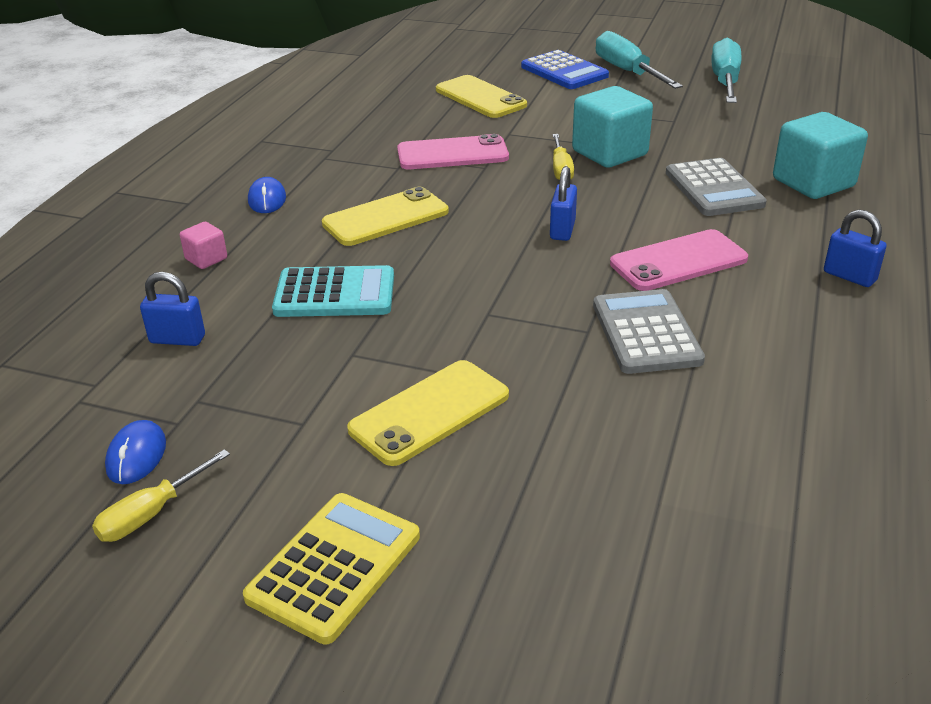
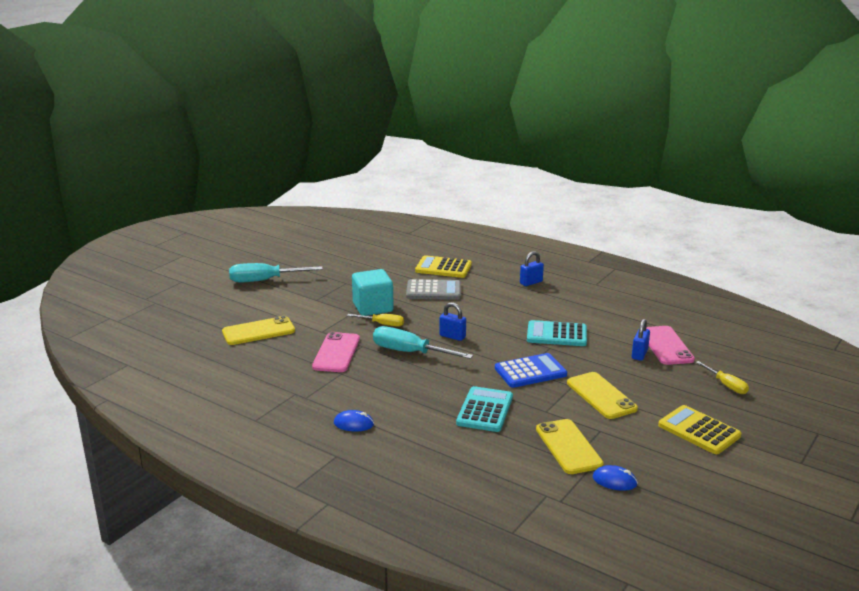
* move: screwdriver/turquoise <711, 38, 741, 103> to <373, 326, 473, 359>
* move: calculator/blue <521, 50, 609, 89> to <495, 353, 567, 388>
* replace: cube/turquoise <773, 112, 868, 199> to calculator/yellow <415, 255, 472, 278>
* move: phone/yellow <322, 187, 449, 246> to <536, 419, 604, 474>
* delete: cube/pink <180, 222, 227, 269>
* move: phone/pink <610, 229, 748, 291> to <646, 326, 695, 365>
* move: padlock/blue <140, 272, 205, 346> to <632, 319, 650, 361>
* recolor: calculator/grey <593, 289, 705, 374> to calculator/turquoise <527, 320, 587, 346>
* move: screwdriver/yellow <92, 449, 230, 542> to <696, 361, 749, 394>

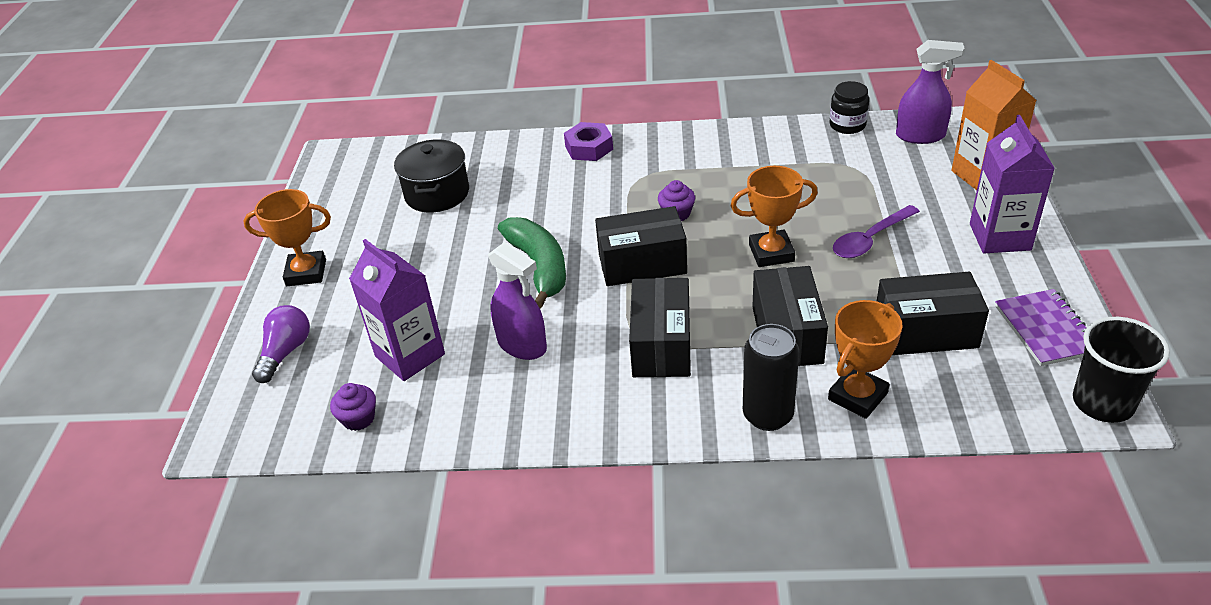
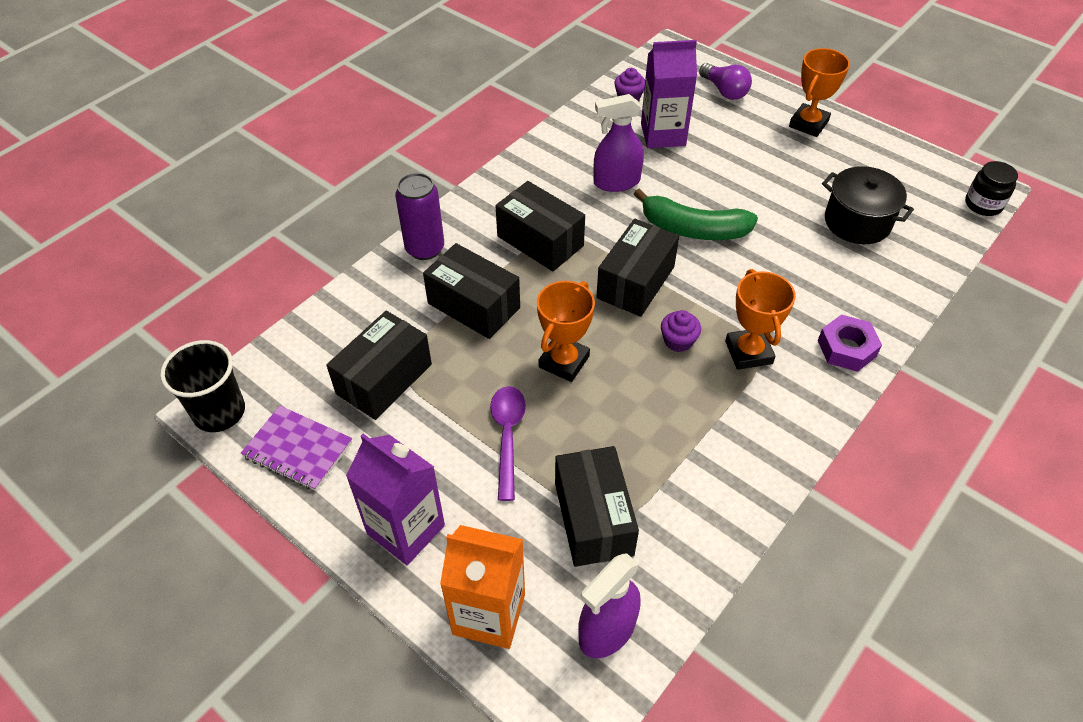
* move: jar/black <830, 81, 869, 134> to <965, 161, 1018, 216>
* move: trophy/orange <828, 300, 903, 419> to <725, 269, 796, 370>
* recolor: can/black <743, 324, 799, 431> to can/purple <395, 173, 444, 260>
* insert: box/black <555, 446, 639, 567>

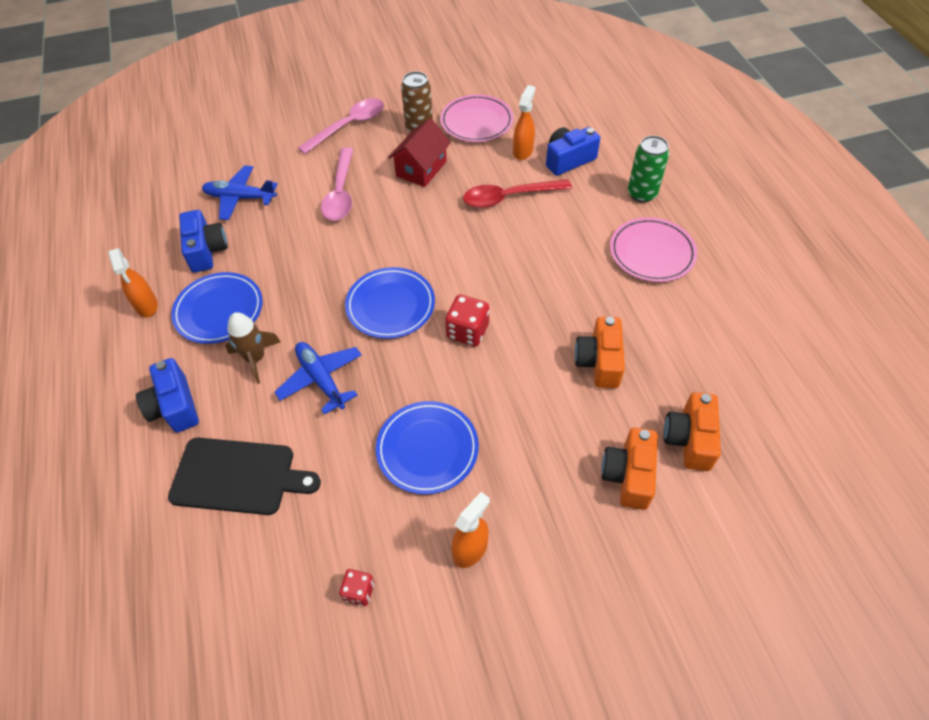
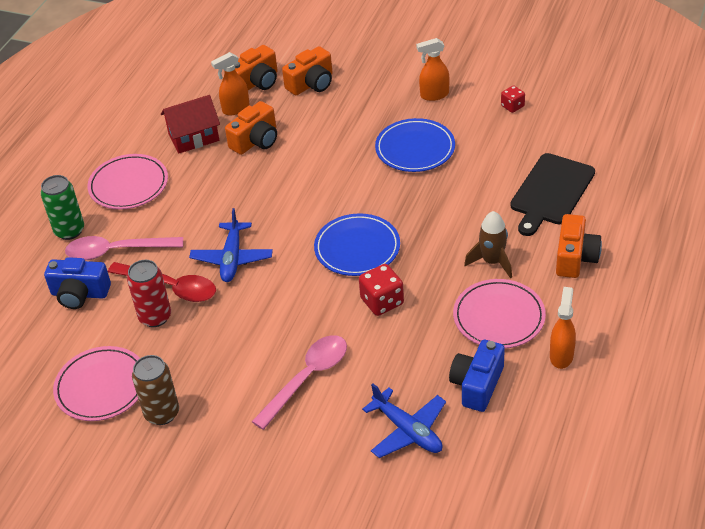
* move: spray bottle/orange <513, 85, 535, 160> to <211, 52, 249, 115>
* move: spoon/pink <298, 98, 384, 154> to <65, 236, 183, 260>
* move: house/red <388, 118, 451, 187> to <161, 95, 220, 153>
* recolor: plate/blue <171, 272, 263, 344> to plate/pink <453, 279, 546, 349>
* move: dice/red <445, 294, 489, 347> to <359, 264, 404, 316>
* move: plane/blue <274, 342, 362, 415> to <189, 208, 273, 282>
* recolor: camera/blue <136, 358, 199, 433> to camera/orange <556, 214, 602, 278>
* rotate: cutting board/black <168, 438, 321, 515> = <510, 153, 595, 236> 105 degrees counterclockwise
* insert: can/red <127, 260, 171, 327>

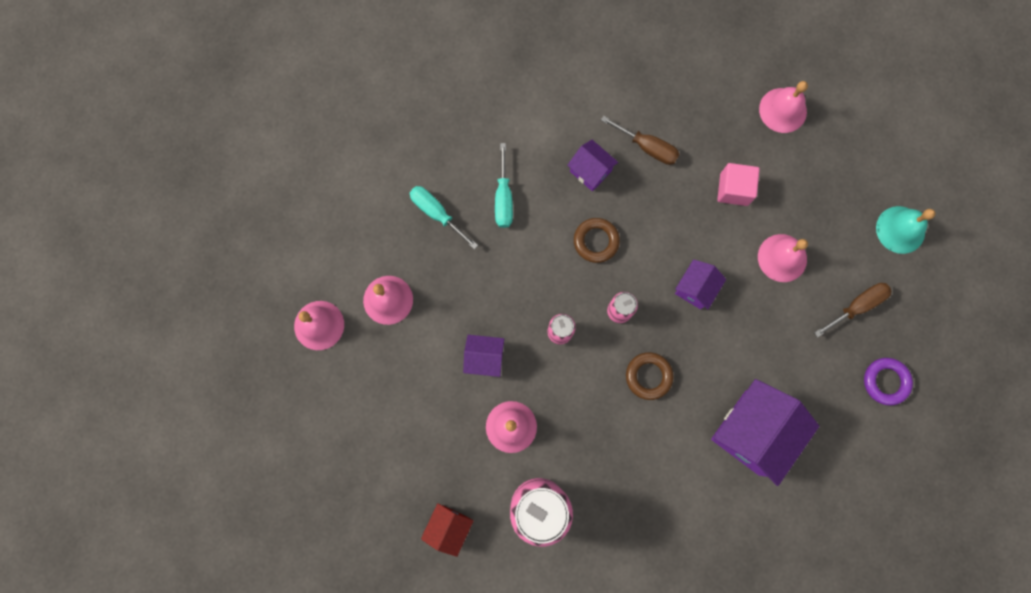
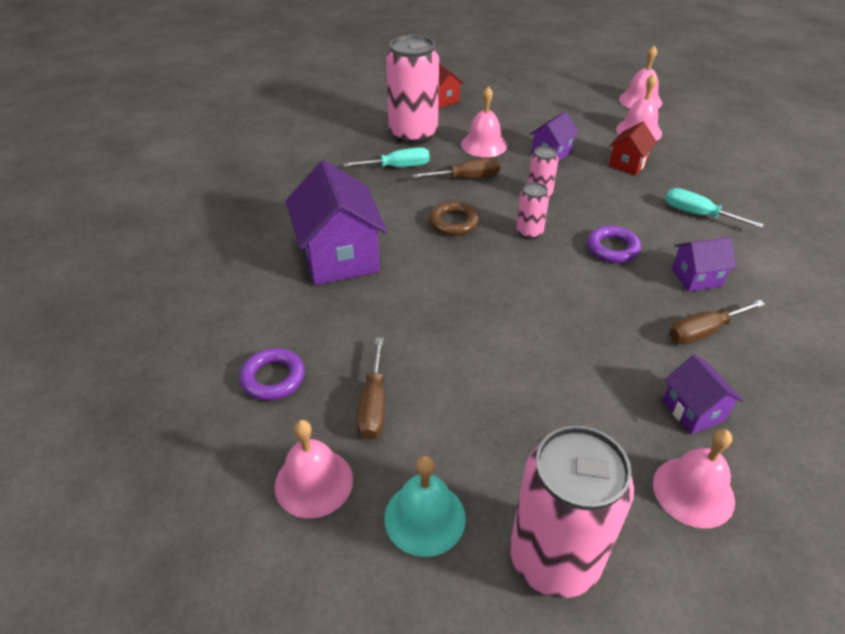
* delete: cube/pink <717, 163, 760, 206>
* move: screwdriver/turquoise <410, 186, 478, 249> to <343, 147, 430, 167>
* recolor: ring/brown <574, 218, 620, 263> to ring/purple <587, 226, 641, 263>
* move: bell/pink <758, 234, 808, 282> to <275, 420, 353, 518>
* move: house/purple <675, 259, 726, 309> to <662, 355, 744, 434>
* insert: house/red <609, 122, 657, 175>
* insert: screwdriver/brown <412, 158, 500, 178>
* insert: can/pink <510, 426, 634, 598>

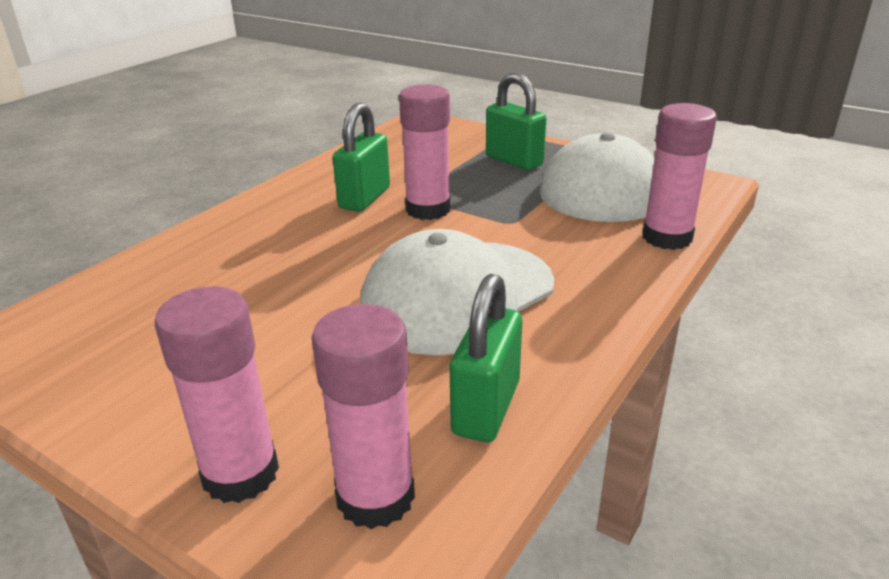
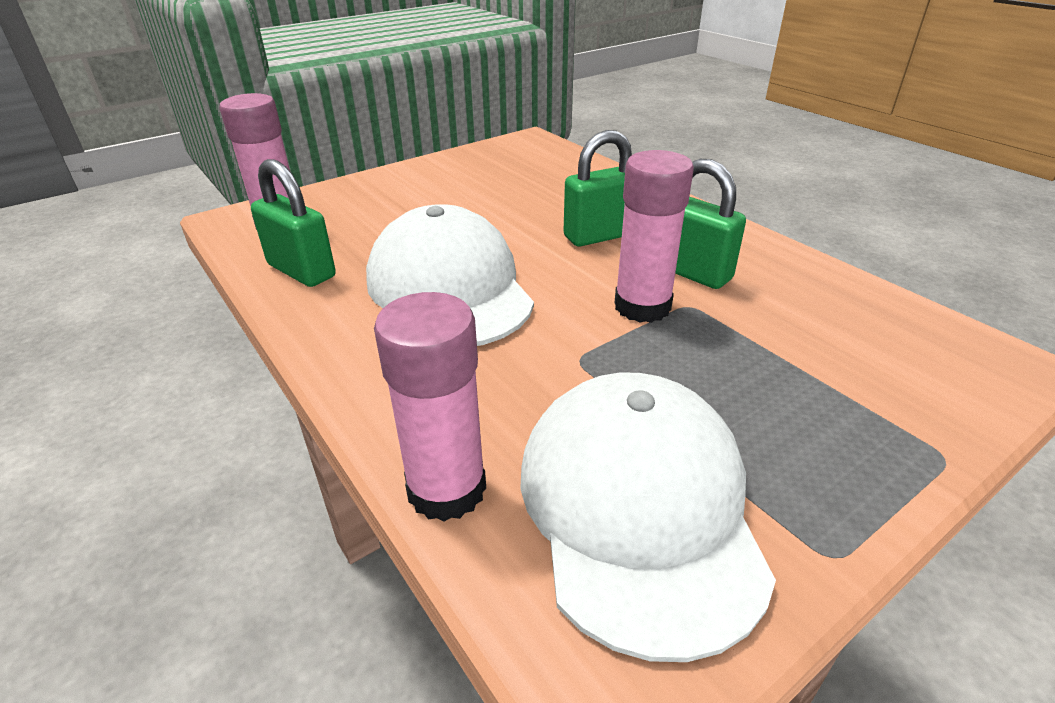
* move: padlock/green <486, 73, 546, 170> to <564, 130, 632, 247>
* delete: glue stick/pink <155, 286, 279, 503>

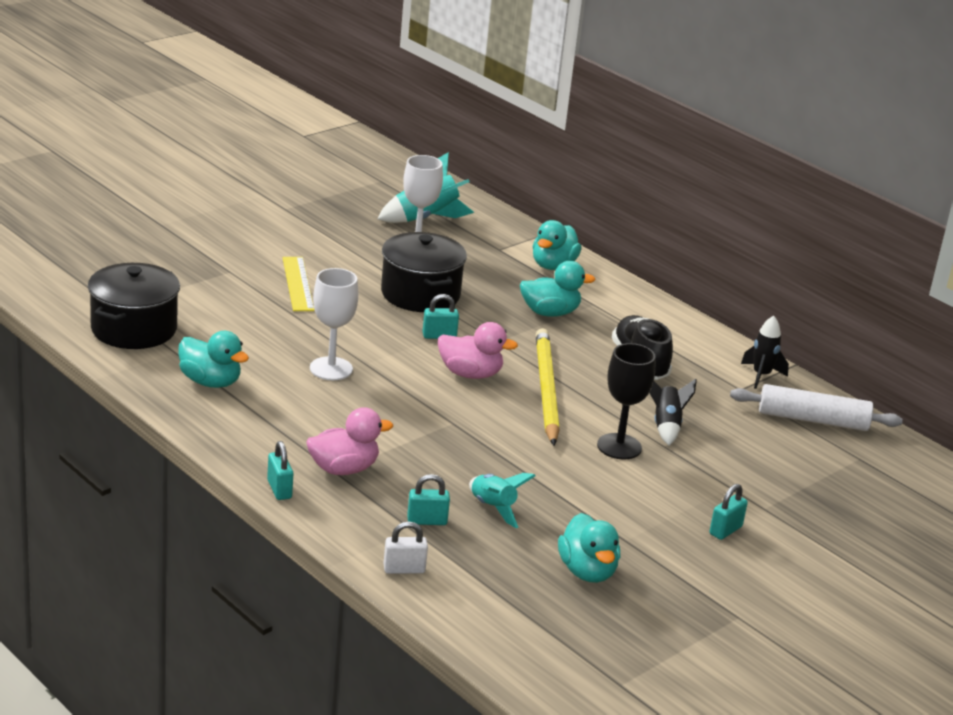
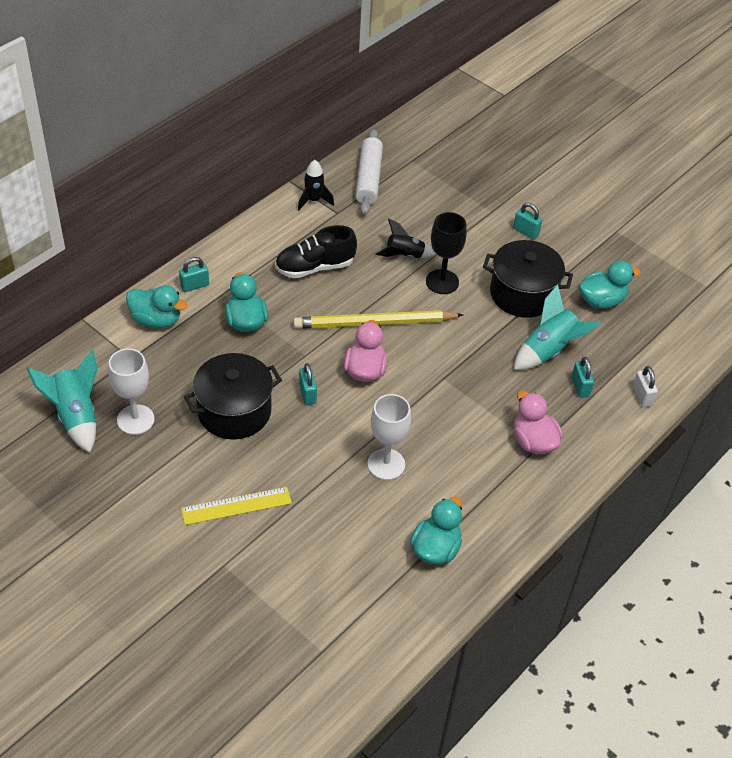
* move: pot/black <88, 263, 180, 349> to <483, 240, 573, 318>
* move: padlock/turquoise <267, 441, 293, 500> to <179, 257, 209, 292>
* resize: rocket/turquoise <469, 473, 535, 528> = <514, 284, 601, 370> x1.52

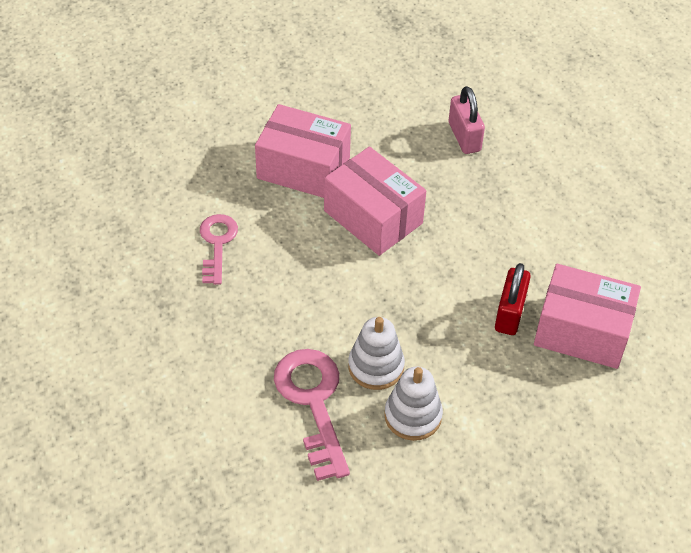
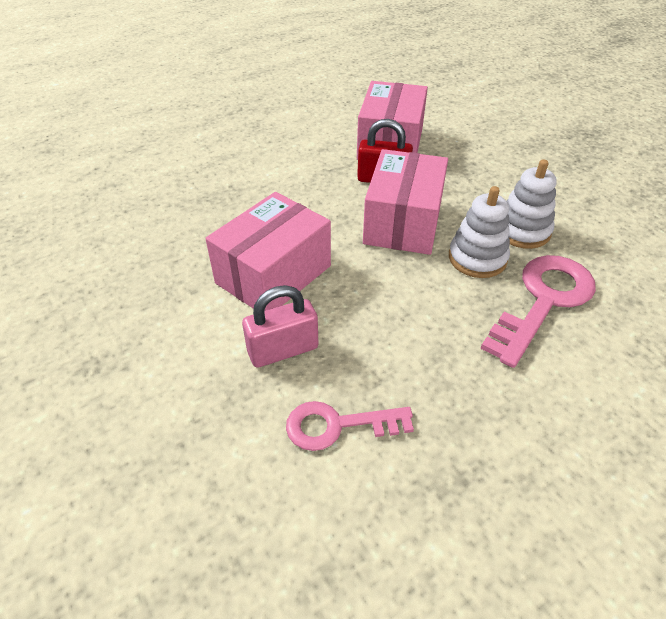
* move: padlock/pink <449, 86, 485, 154> to <242, 285, 319, 368>
* move: box/pink <255, 104, 351, 198> to <363, 149, 448, 255>
* rotate: key/pink <274, 349, 350, 481> = <480, 255, 596, 368> 150 degrees clockwise

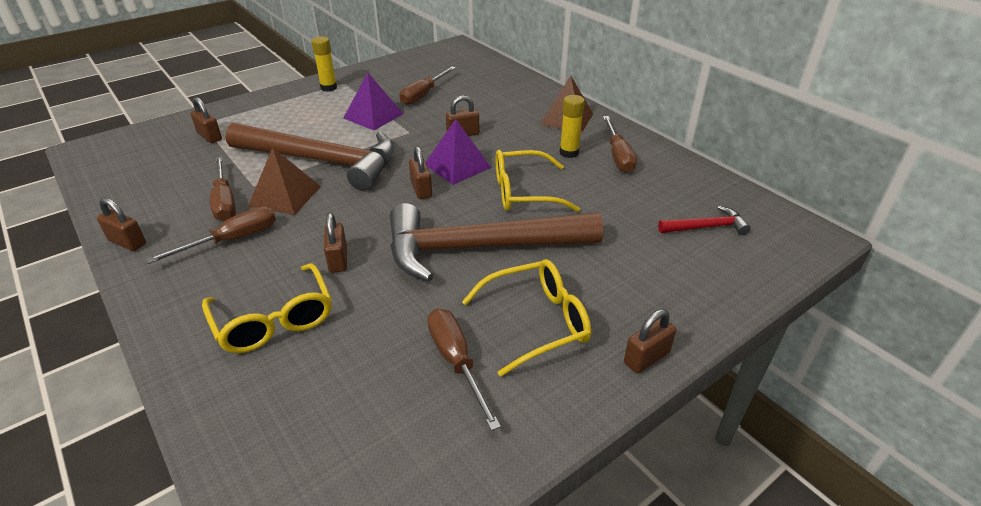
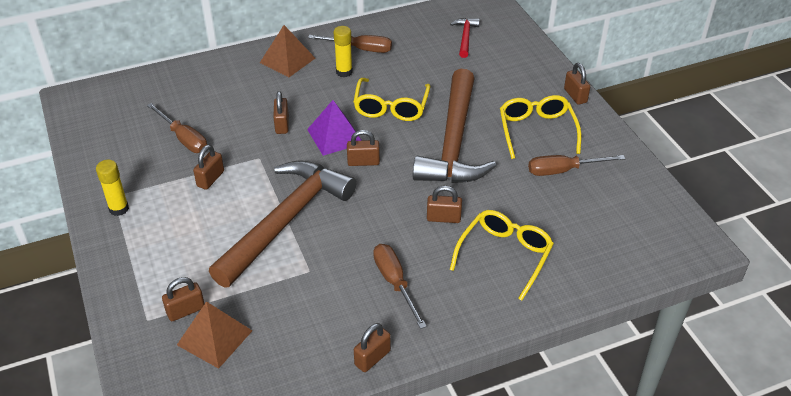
* replace: pyramid/purple <343, 73, 403, 130> to padlock/brown <193, 145, 224, 190>
* move: pyramid/brown <248, 147, 321, 215> to <177, 301, 252, 369>
* delete: screwdriver/brown <210, 156, 236, 221>
* rotate: glasses/yellow <202, 263, 332, 353> = <450, 210, 554, 300> 45 degrees counterclockwise

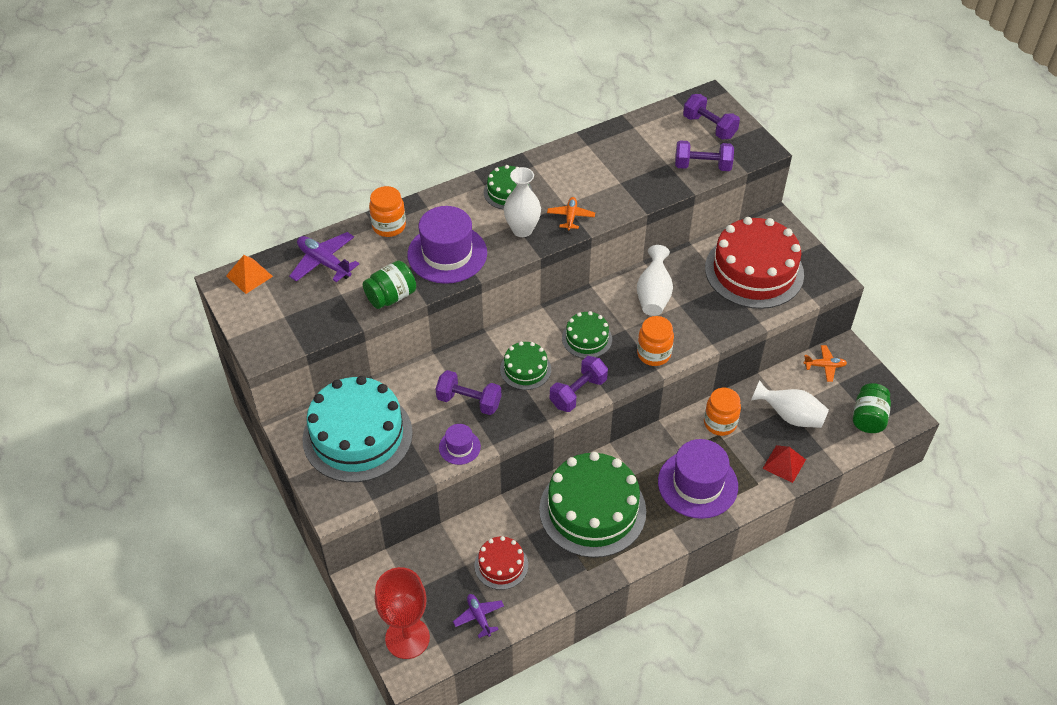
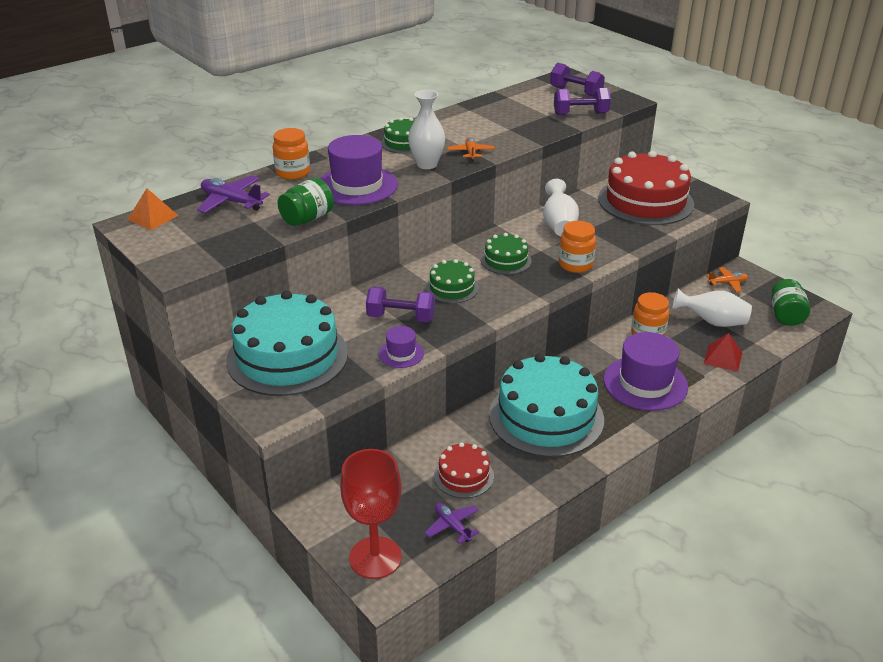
* delete: dumbbell/purple <550, 356, 608, 412>
* recolor: cake/green <539, 452, 646, 558> to cake/turquoise <489, 354, 604, 457>

